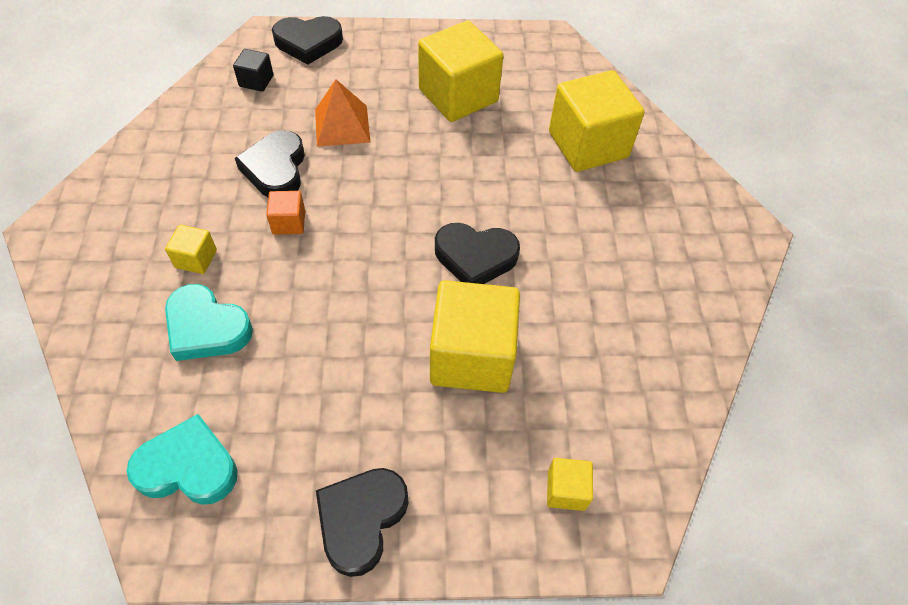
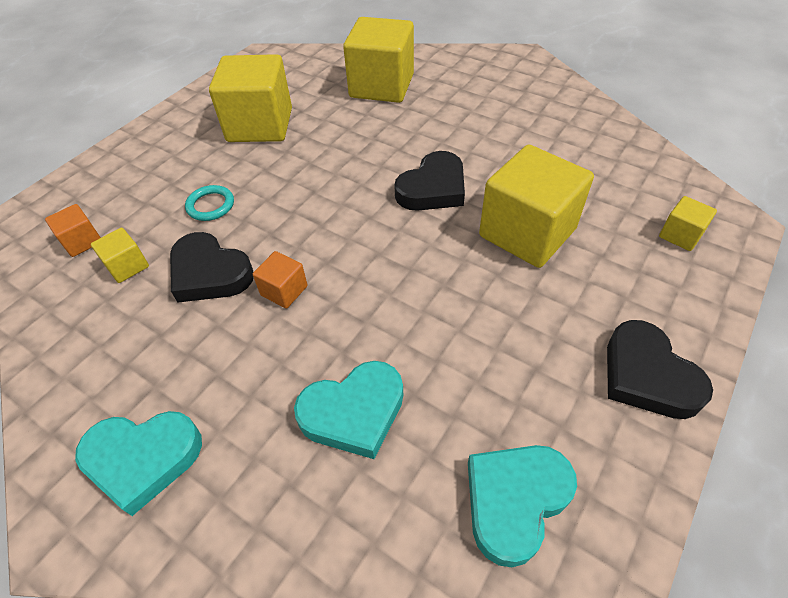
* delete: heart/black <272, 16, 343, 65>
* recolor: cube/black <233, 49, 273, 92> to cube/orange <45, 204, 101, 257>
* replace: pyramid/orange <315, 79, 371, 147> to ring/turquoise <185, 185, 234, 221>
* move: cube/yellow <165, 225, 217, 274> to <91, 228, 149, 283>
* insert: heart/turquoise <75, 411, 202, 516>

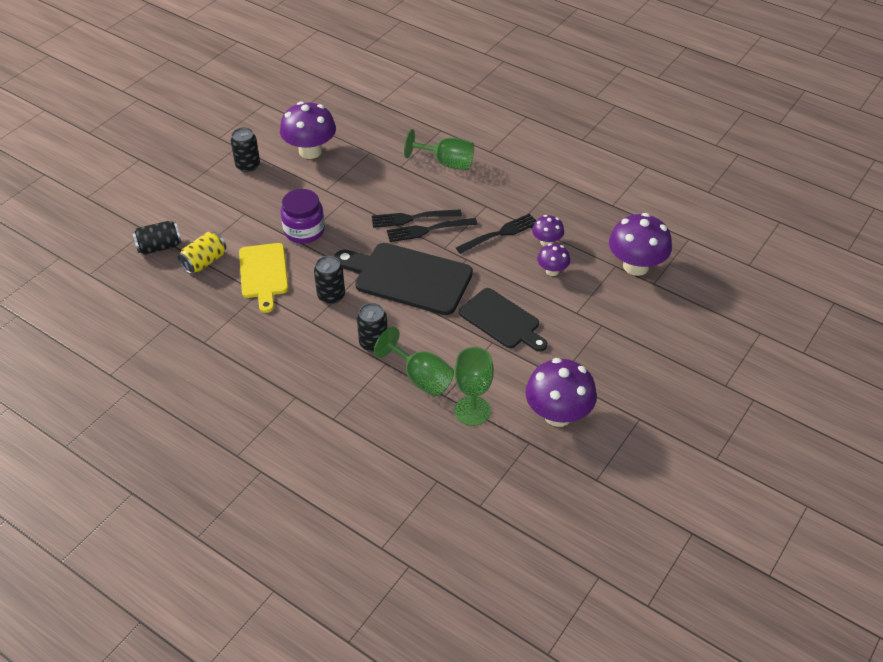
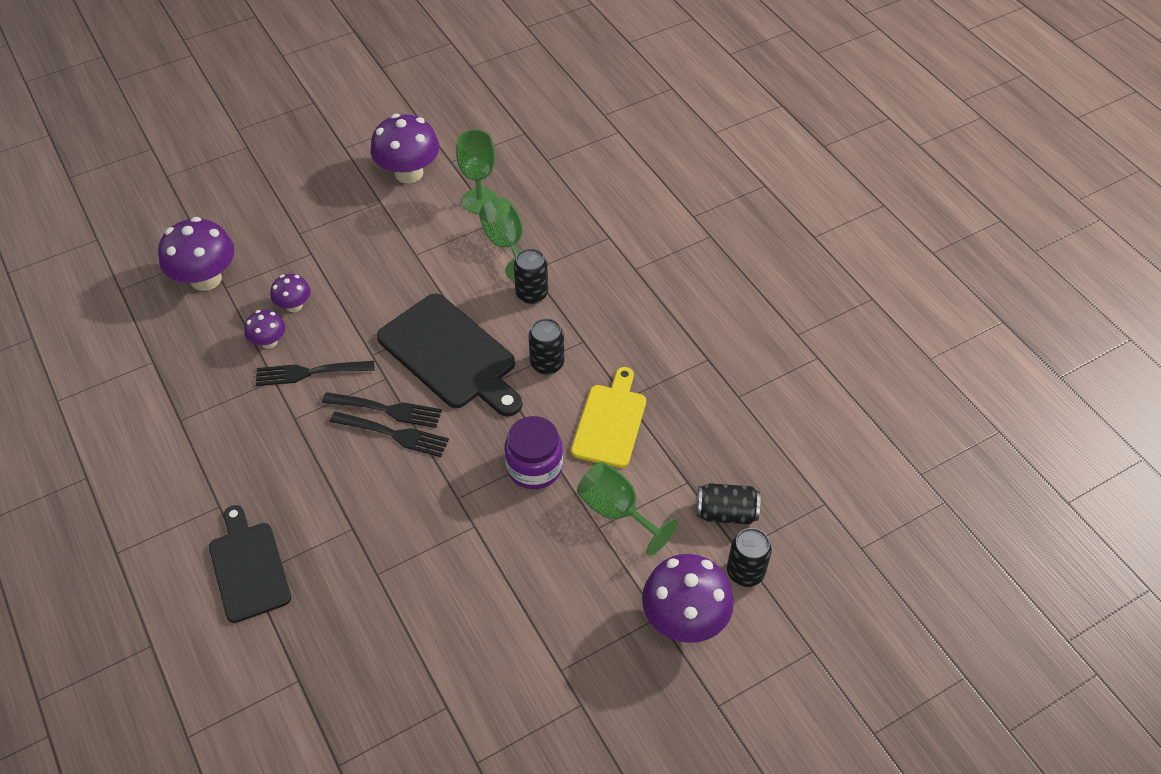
* move: mushroom/purple <280, 101, 336, 159> to <642, 554, 734, 643>
* move: can/black <231, 127, 260, 172> to <727, 528, 772, 587>
* move: goblet/green <404, 129, 474, 170> to <577, 462, 678, 556>
* delete: can/yellow <177, 232, 226, 274>
* move: cutting board/black <459, 288, 547, 351> to <209, 505, 291, 623>

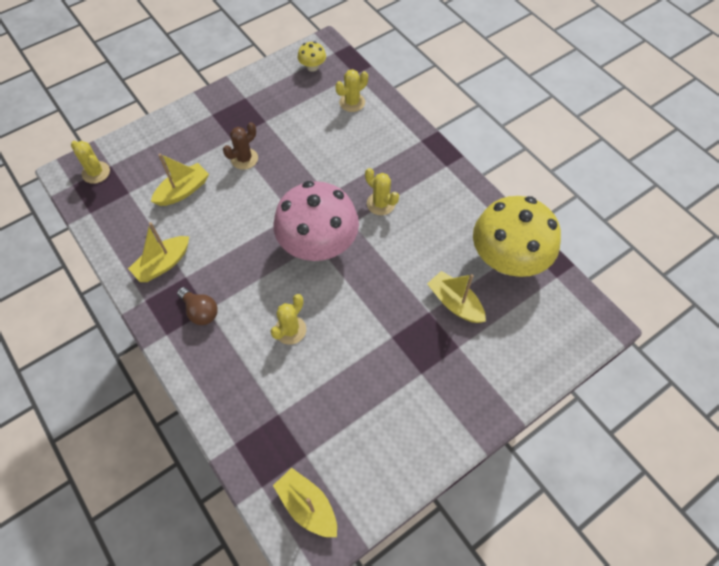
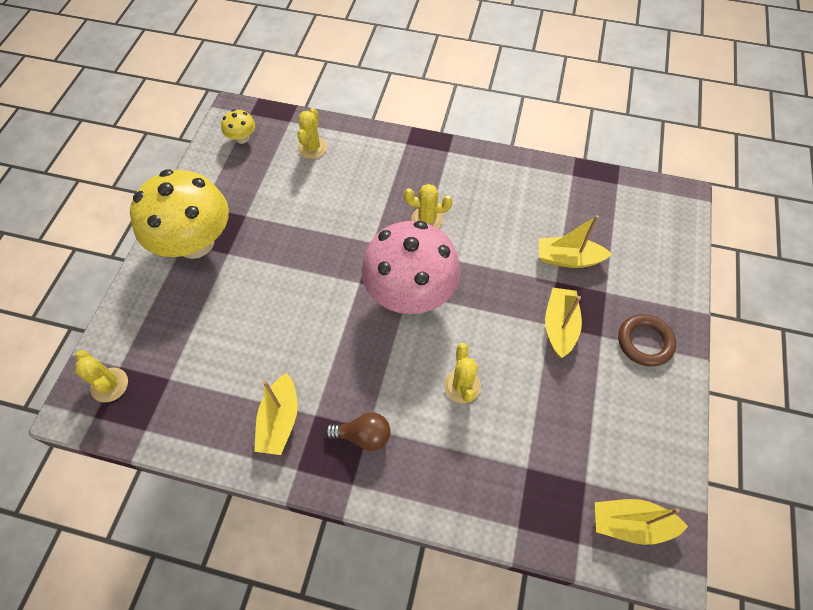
* delete: cactus/brown <223, 122, 258, 170>
* rotate: cactus/yellow <71, 141, 110, 184> = <75, 350, 128, 402> 45 degrees clockwise
* move: boat/yellow <151, 154, 209, 206> to <545, 288, 582, 358>
* move: mushroom/yellow <473, 196, 561, 277> to <130, 169, 229, 259>
* insert: ring/brown <618, 314, 676, 367>

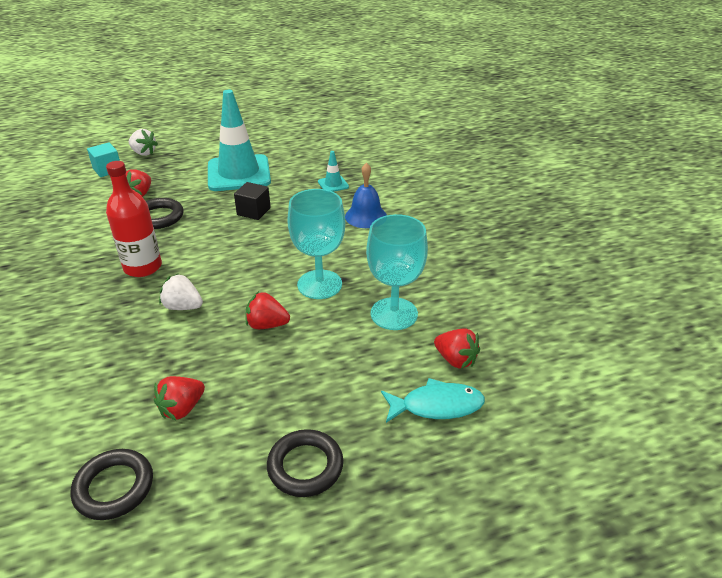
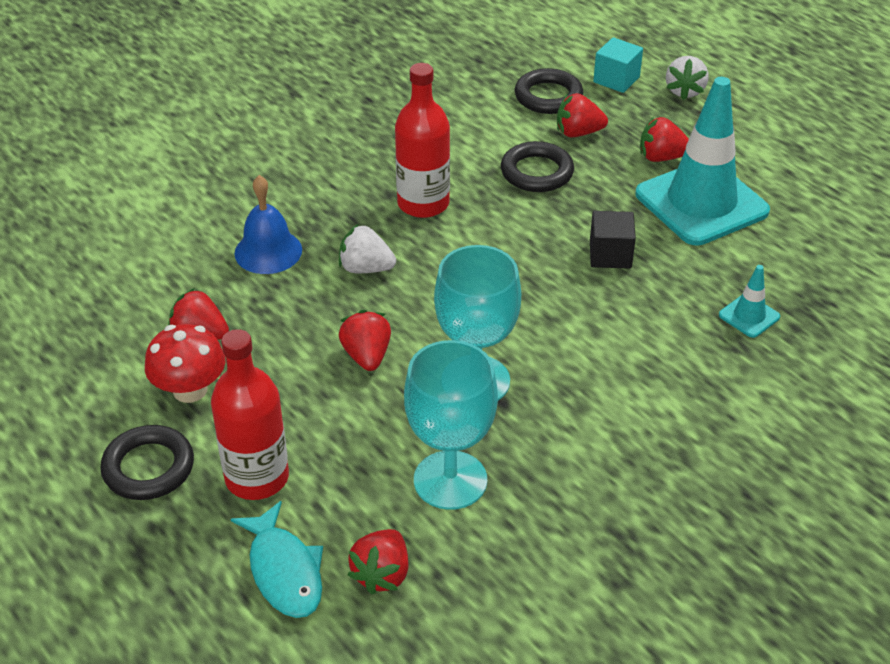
* move: bell/blue <345, 163, 387, 228> to <235, 175, 302, 274>
* rotate: strawberry/white <159, 273, 203, 310> = <339, 224, 396, 273> 75 degrees counterclockwise
* move: ring/black <70, 449, 153, 520> to <515, 68, 583, 114>
* insert: strawberry/red <640, 117, 689, 162>
* insert: mushroom/red <145, 324, 225, 403>
* insert: bottle/red <211, 329, 289, 500>

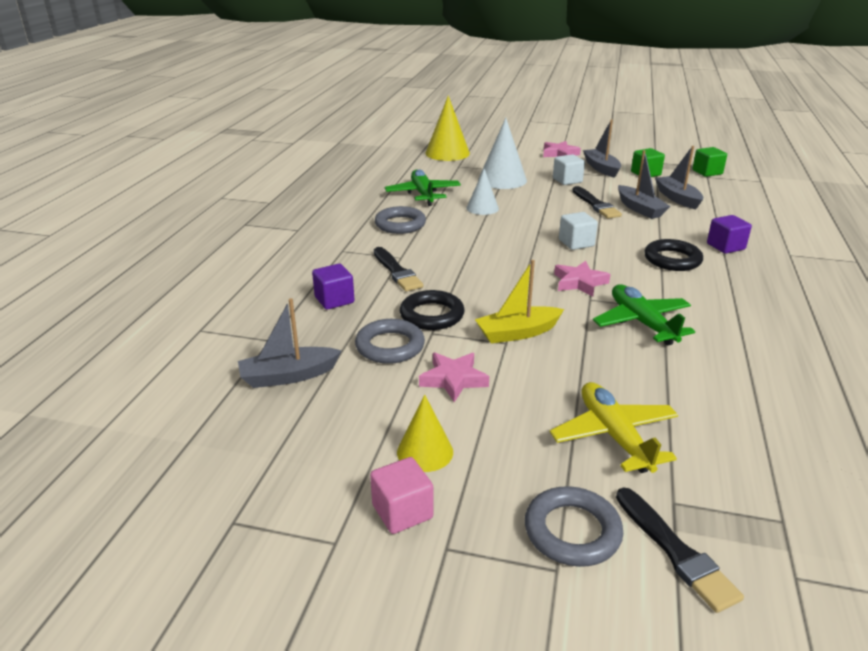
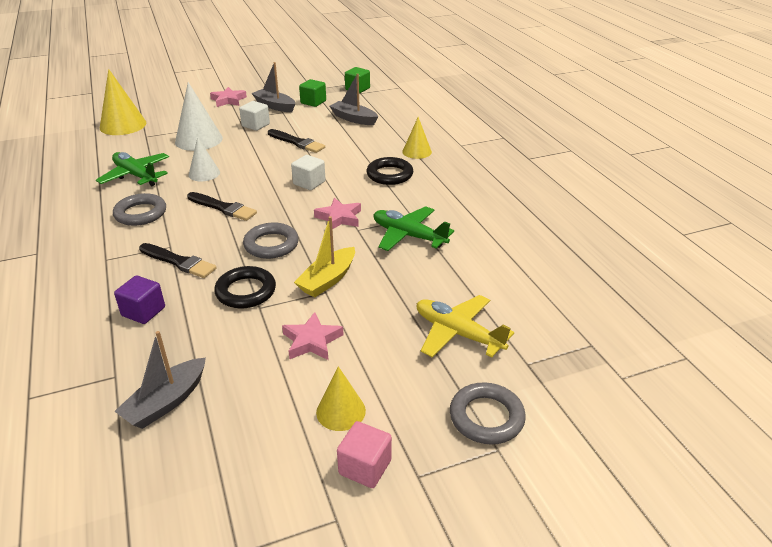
* delete: boat/grey <618, 150, 670, 219>
* replace: cube/purple <707, 215, 752, 254> to cone/yellow <402, 117, 432, 159>
* move: ring/grey <355, 319, 425, 364> to <243, 222, 299, 259>
* move: brush/black <616, 487, 744, 613> to <187, 192, 257, 221>

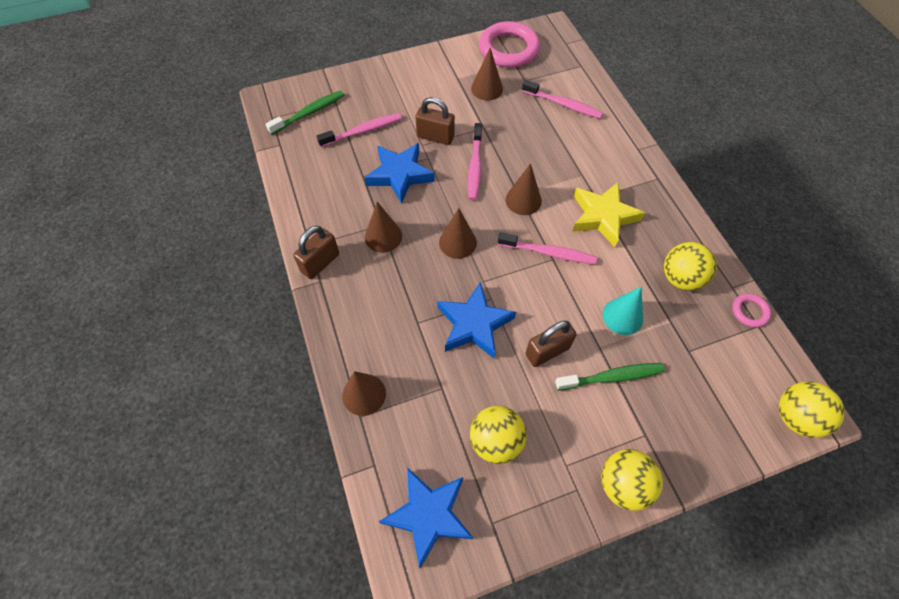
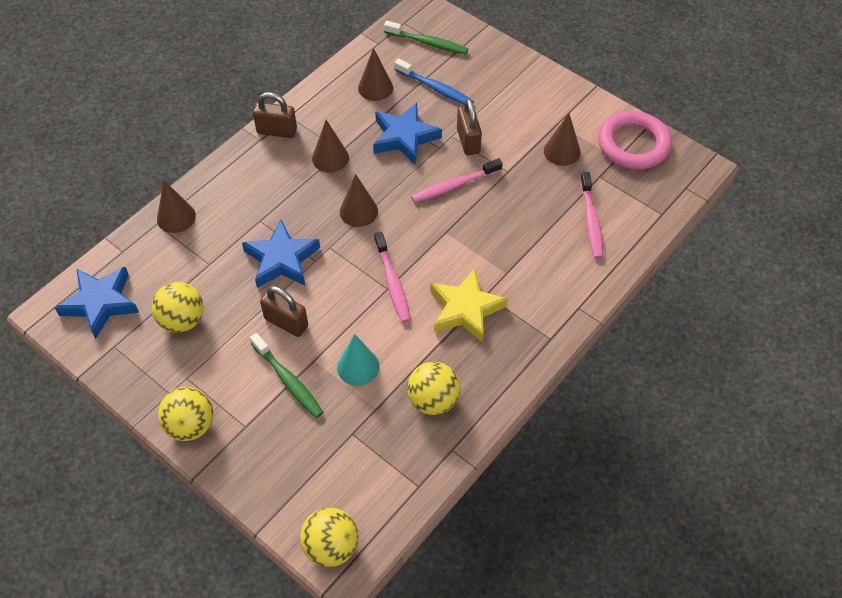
* recolor: toothbrush/pink <316, 113, 402, 147> to toothbrush/blue <394, 58, 474, 105>
* move: cone/brown <506, 163, 542, 215> to <358, 48, 393, 101>
* delete: ring/pink <732, 294, 771, 327>

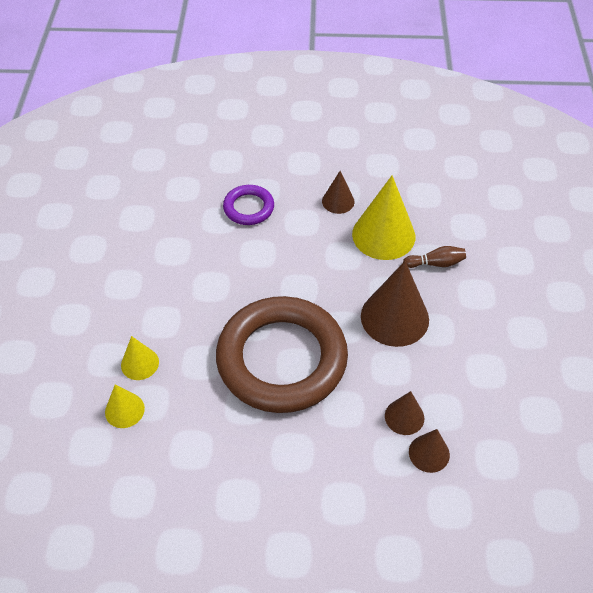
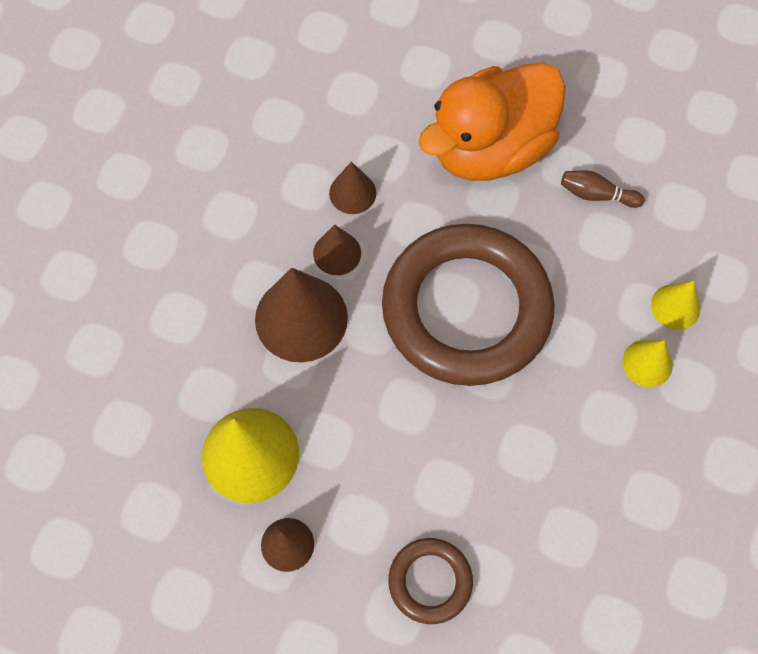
* recolor: ring/purple <223, 185, 274, 225> to ring/brown <388, 538, 473, 624>
* move: bowling pin/brown <403, 246, 466, 268> to <561, 170, 645, 208>
* move: cone/brown <409, 429, 450, 473> to <313, 225, 361, 275>
* insert: duck/orange <418, 62, 565, 181>

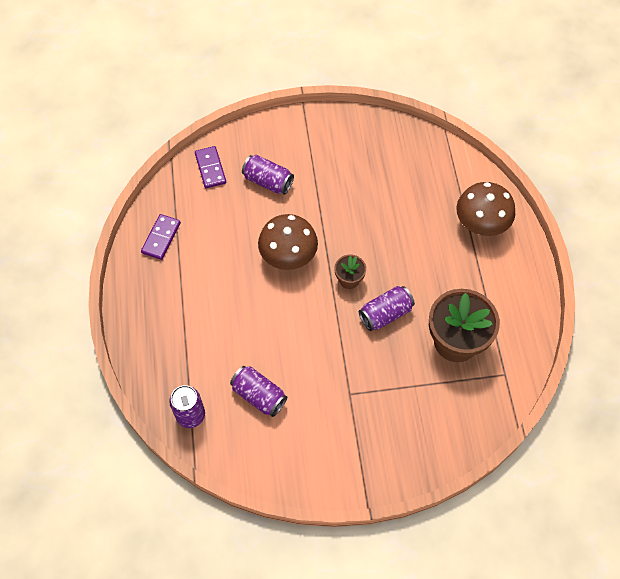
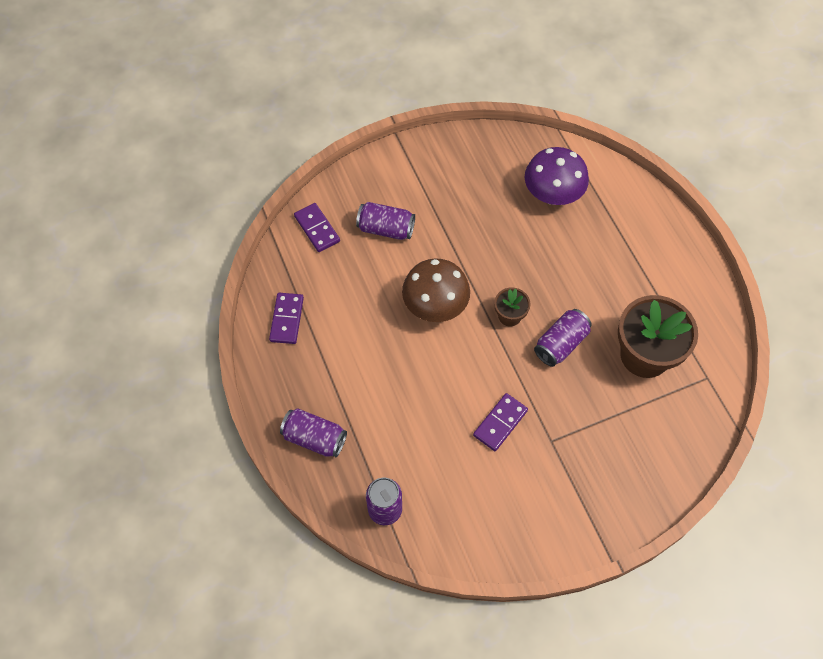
* delete: mushroom/brown <457, 182, 515, 236>
* move: can/purple <230, 366, 287, 417> to <280, 409, 347, 457>
* insert: mushroom/purple <525, 147, 589, 205>
* insert: domino/purple <473, 393, 528, 451>

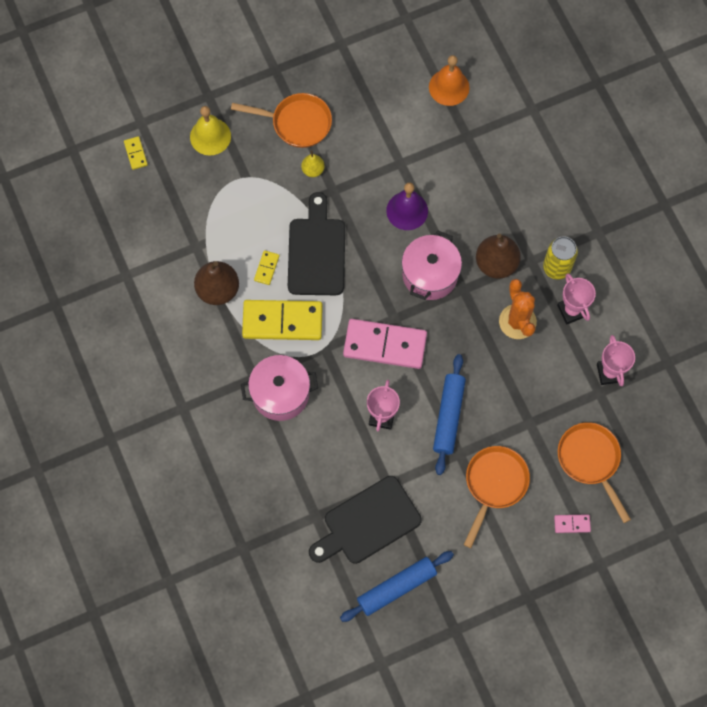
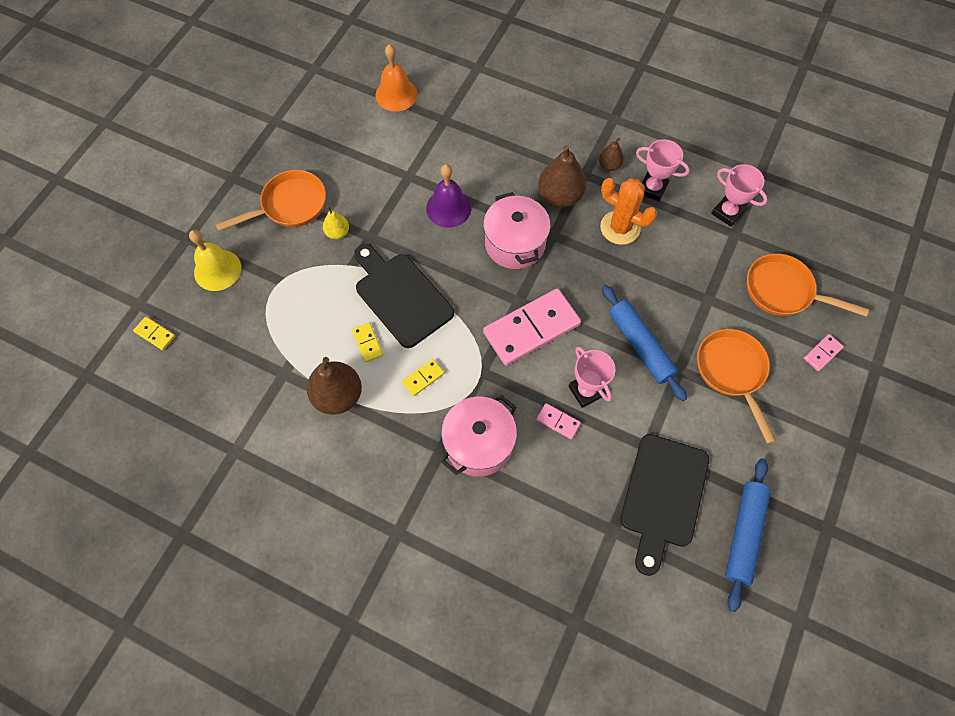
* replace: can/yellow <543, 236, 578, 280> to pear/brown <599, 138, 624, 171>
* resize: domino/yellow <242, 300, 323, 340> = <402, 359, 444, 396> x0.43
* insert: domino/pink <536, 403, 581, 439>

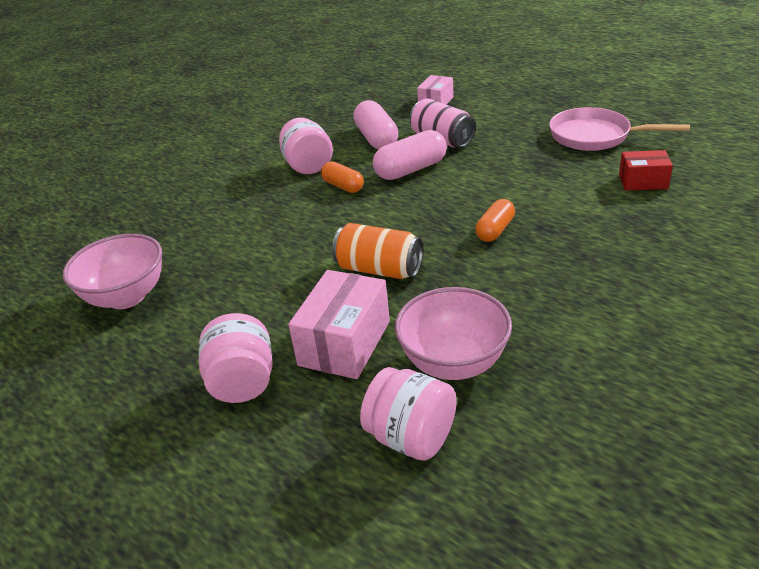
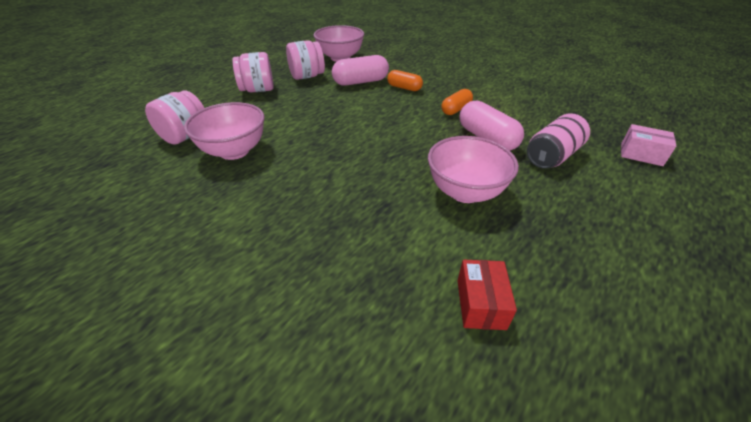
* move: capsule/pink <353, 100, 398, 149> to <332, 55, 389, 86>
* delete: pan/pink <549, 107, 690, 151>
* move: jar/pink <279, 118, 333, 174> to <286, 40, 325, 80>
* move: capsule/orange <475, 199, 515, 242> to <387, 70, 423, 91>
* delete: can/orange <332, 223, 423, 279>
* delete: box/pink <288, 270, 390, 379>
* insert: bowl/pink <428, 136, 519, 203>

